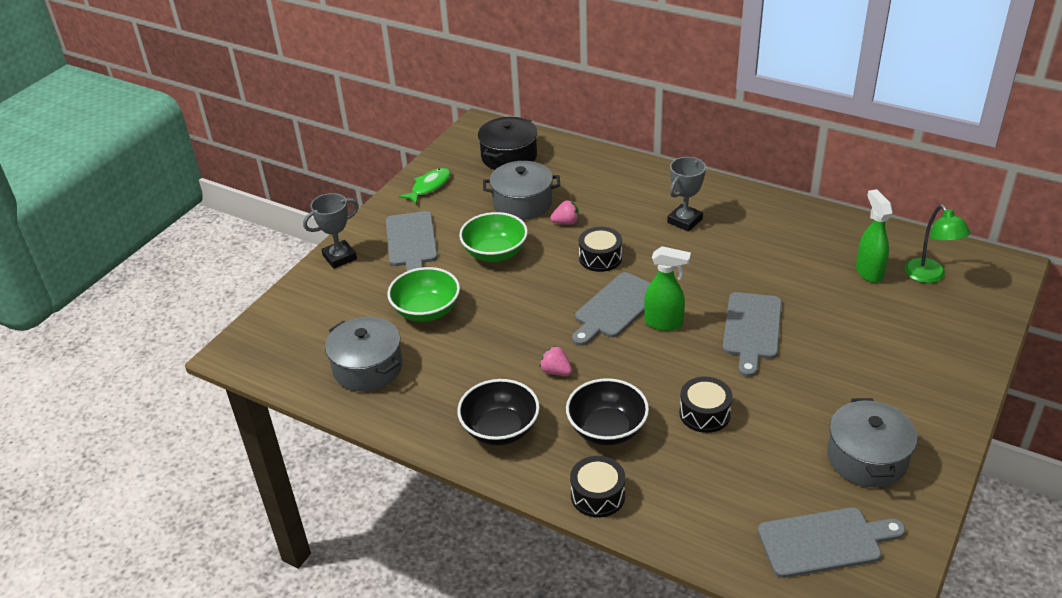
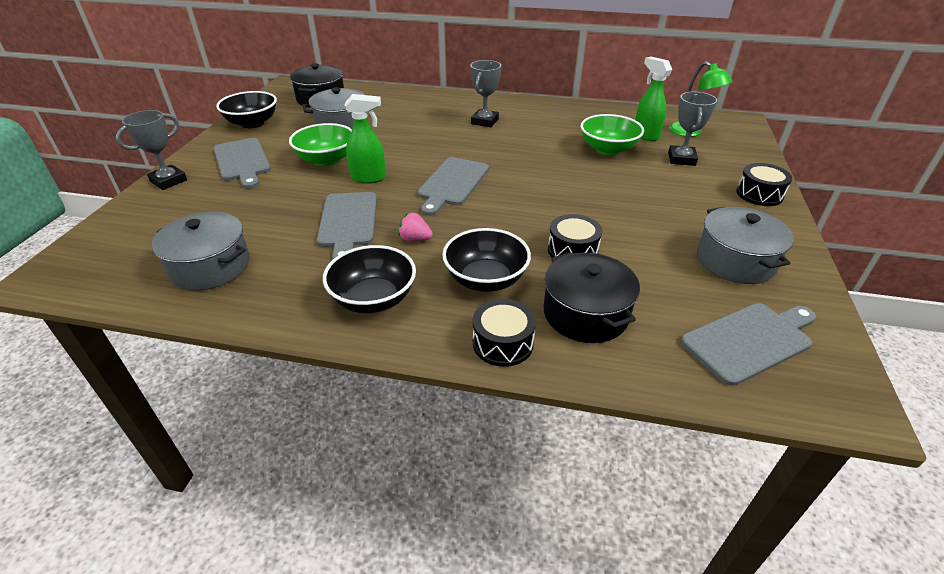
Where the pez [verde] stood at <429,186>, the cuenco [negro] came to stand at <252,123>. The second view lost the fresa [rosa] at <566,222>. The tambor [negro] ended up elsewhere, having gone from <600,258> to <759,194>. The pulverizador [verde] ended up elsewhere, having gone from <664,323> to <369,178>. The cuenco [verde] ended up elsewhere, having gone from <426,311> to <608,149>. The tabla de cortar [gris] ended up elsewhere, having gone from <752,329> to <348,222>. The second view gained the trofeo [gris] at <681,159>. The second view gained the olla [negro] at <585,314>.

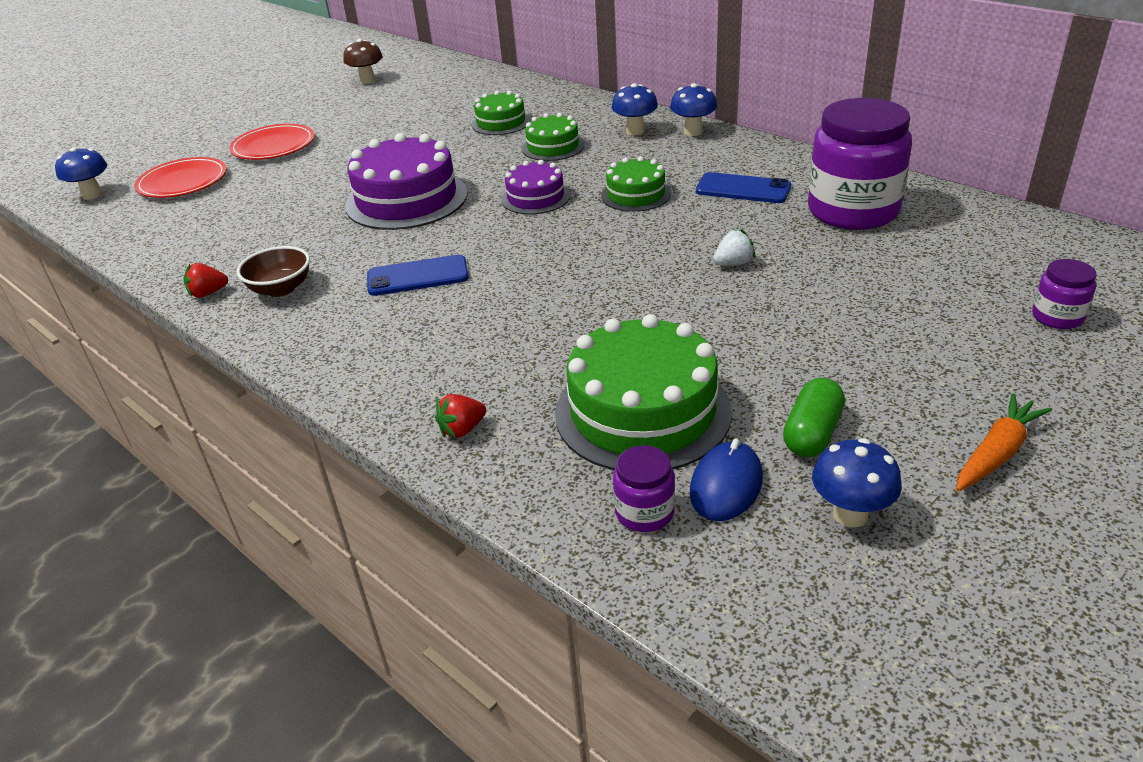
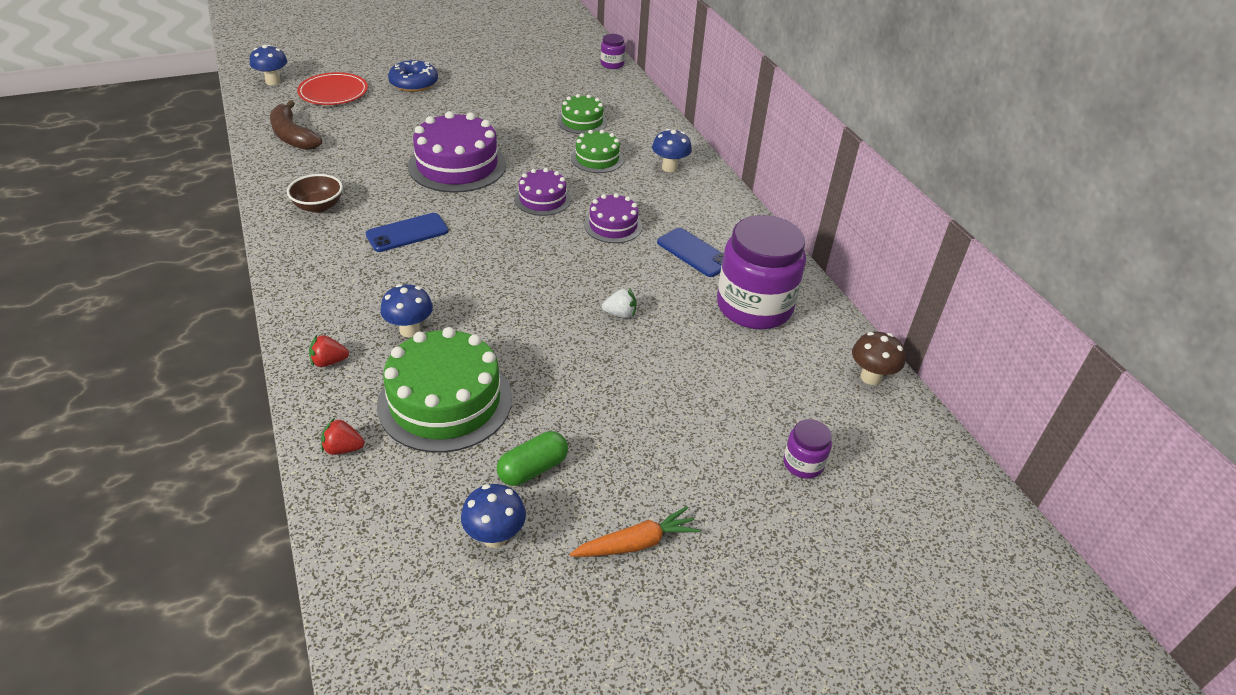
The seta [marrón] ended up elsewhere, having gone from <367,80> to <870,377>. The seta [azul] ended up elsewhere, having gone from <693,132> to <410,330>. Where the plato [rojo] stood at <273,146>, the rosquilla [azul] came to stand at <414,83>. What was the tarta [verde] at <636,194> turned into the tarta [morado] at <613,225>. The móvil [azul] at <417,276> ended up facing another way, 45 degrees counterclockwise from before. The fresa [rojo] ended up elsewhere, having gone from <208,293> to <343,448>. The second view lost the ratón [azul] at <726,485>. The tarro [morado] ended up elsewhere, having gone from <644,512> to <612,64>. The second view gained the plátano [marrón] at <293,136>.

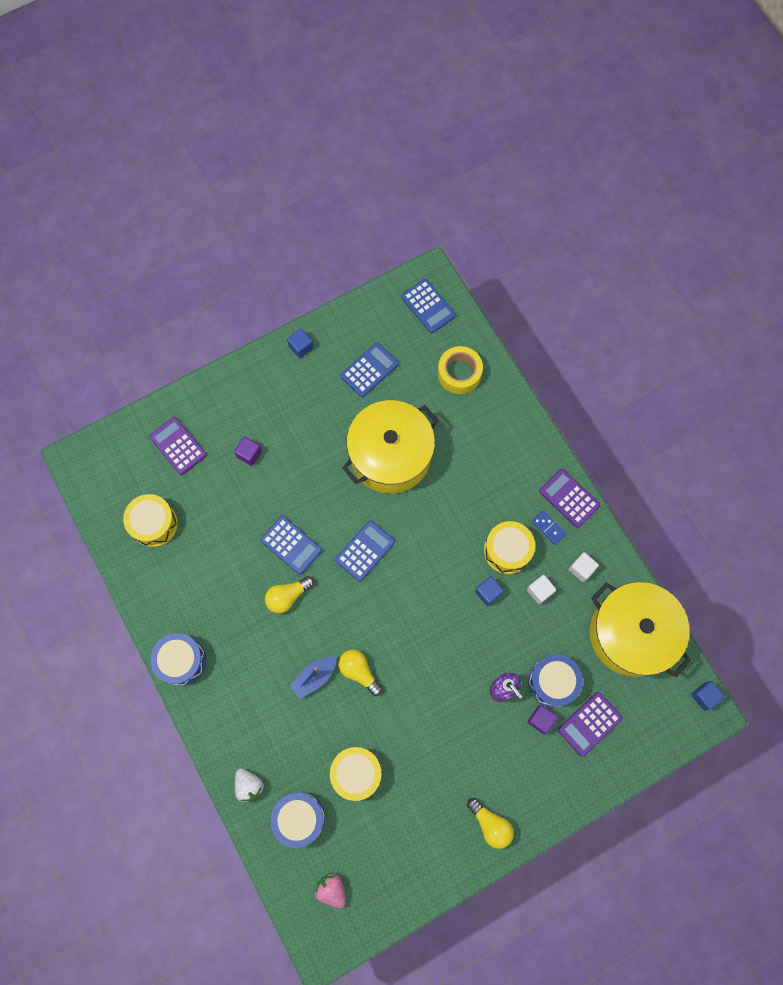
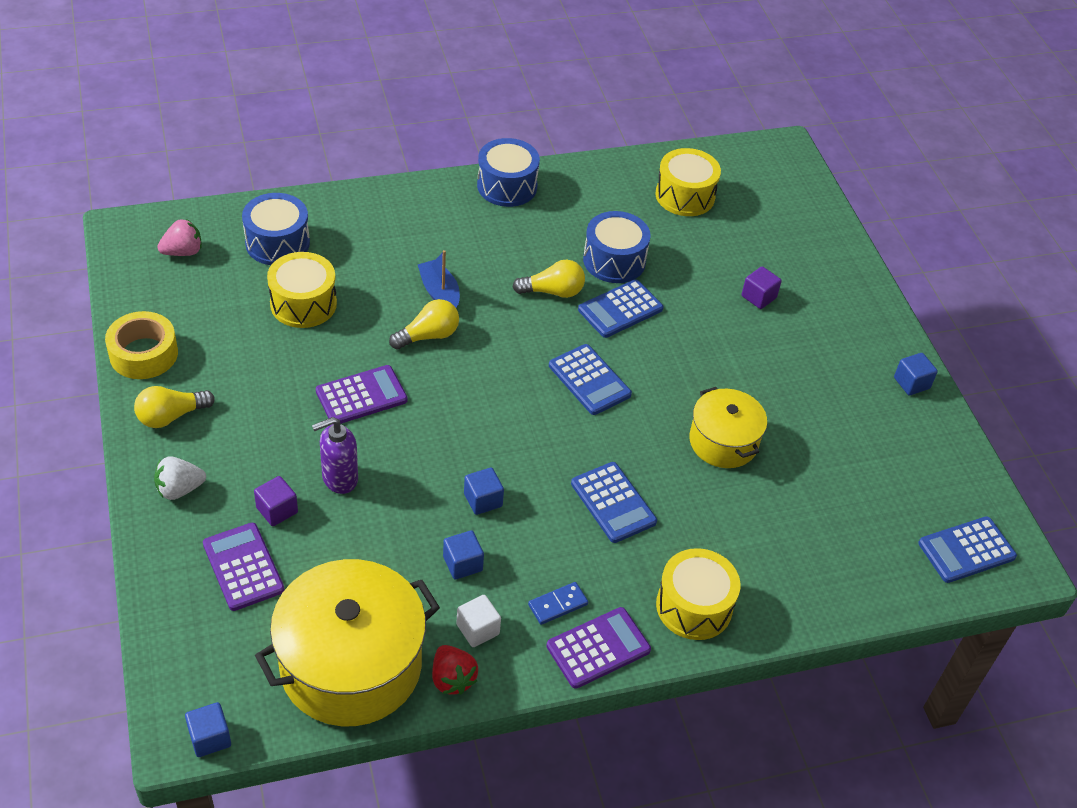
The calculadora [azul] ended up elsewhere, having gone from <369,370> to <613,503>. The cinta adhesiva [amarillo] ended up elsewhere, having gone from <459,373> to <143,354>. The size of the olla [amarillo] at <390,455> changed by a factor of 0.57. The calculadora [morado] ended up elsewhere, having gone from <178,446> to <361,396>. The tambor [amarillo] ended up elsewhere, having gone from <507,551> to <694,606>. What was the cubo [blanco] at <539,591> turned into the cubo [azul] at <462,564>. The bombilla [amarillo] at <288,596> ended up facing another way, 105 degrees clockwise from before. The tambor [azul] ended up elsewhere, having gone from <552,682> to <614,260>. The fresa [blanco] ended up elsewhere, having gone from <249,785> to <179,489>. The second view gained the fresa [rojo] at <452,679>.

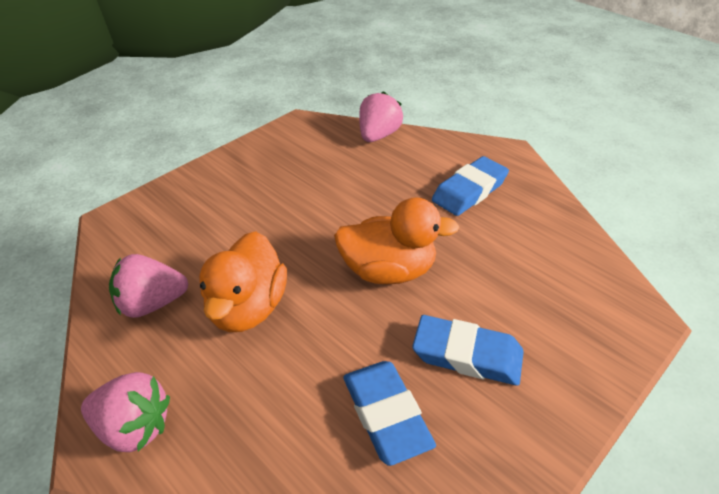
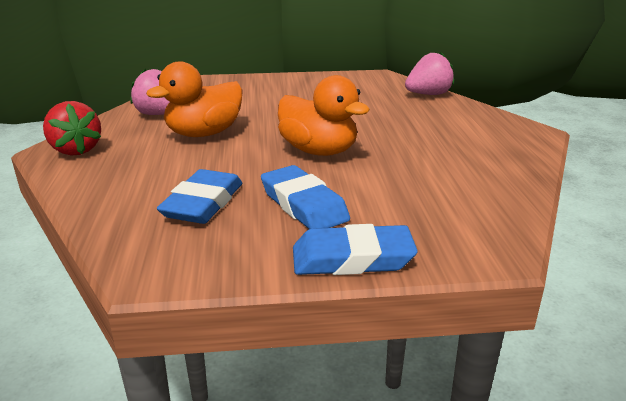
The goma de borrar [azul] ended up elsewhere, having gone from <469,191> to <352,258>. What was the fresa [rosa] at <134,427> turned into the fresa [rojo] at <76,150>.

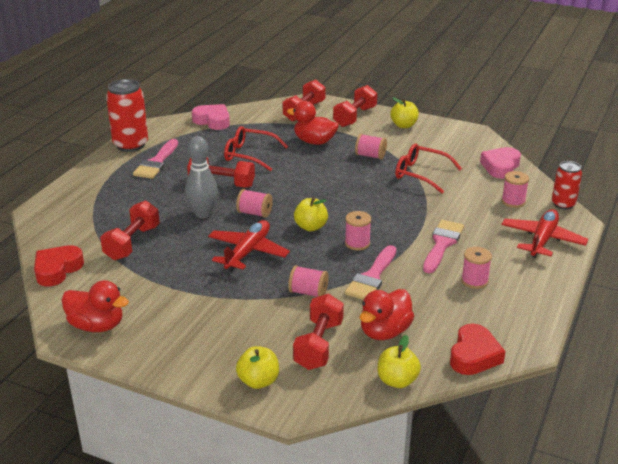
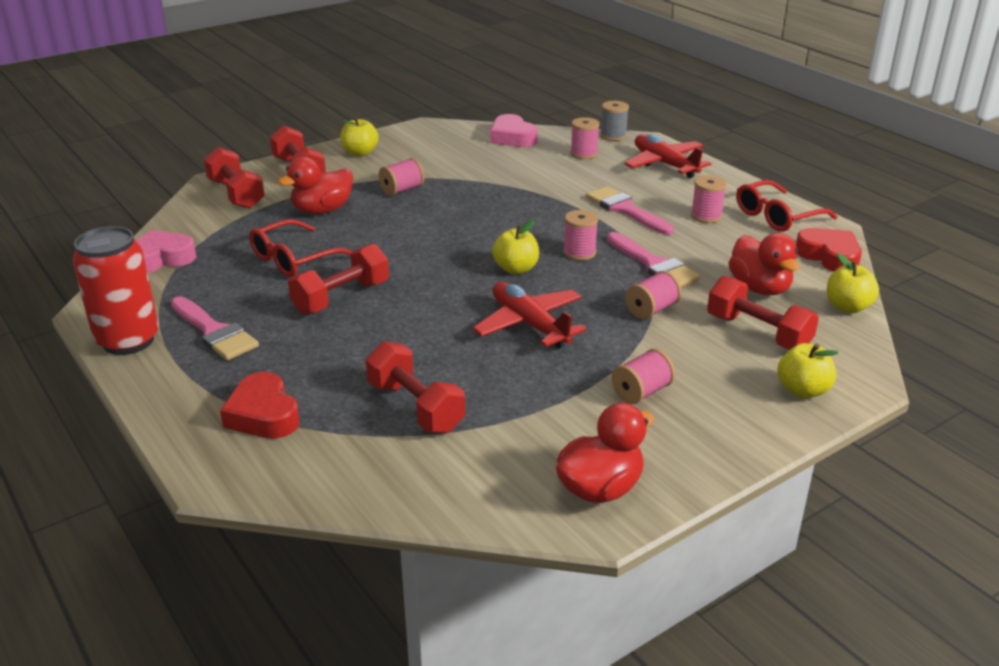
The second view lost the bolo [gris] at <203,214>. The gafas [rojo] ended up elsewhere, having gone from <421,174> to <777,216>. Where the lata [rojo] stood at <563,204>, the carrete [gris] came to stand at <613,136>. The carrete [rosa] ended up elsewhere, having gone from <254,213> to <641,392>. The corazón [rojo] ended up elsewhere, having gone from <57,270> to <263,414>.

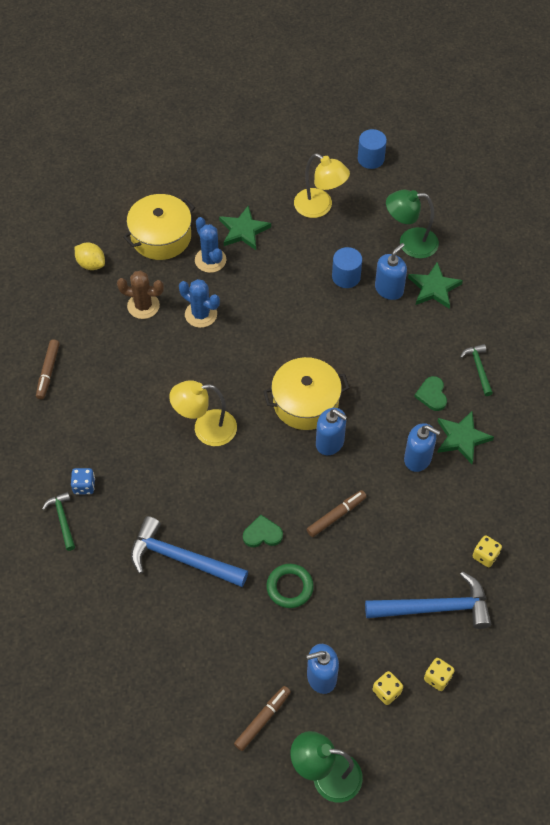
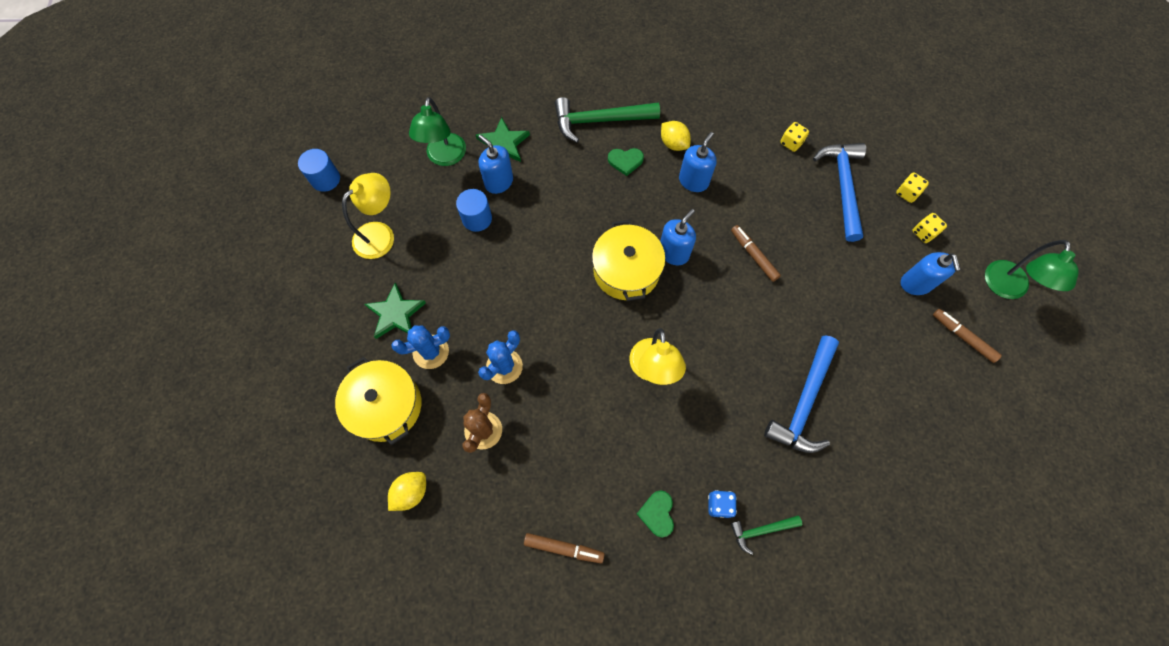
The size of the martillo [verde] at <478,368> changed by a factor of 1.92. Where the estrella [verde] stood at <462,438>, the limón [amarillo] came to stand at <673,144>. The corazón [verde] ended up elsewhere, having gone from <262,534> to <657,513>. The second view lost the anillo [verde] at <289,587>.

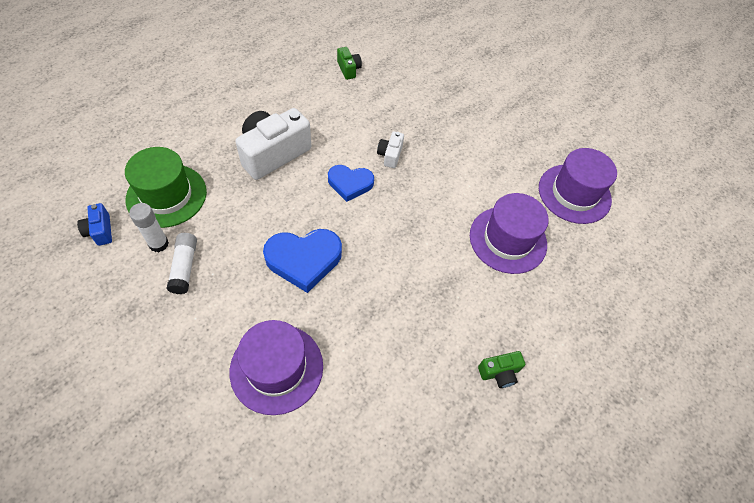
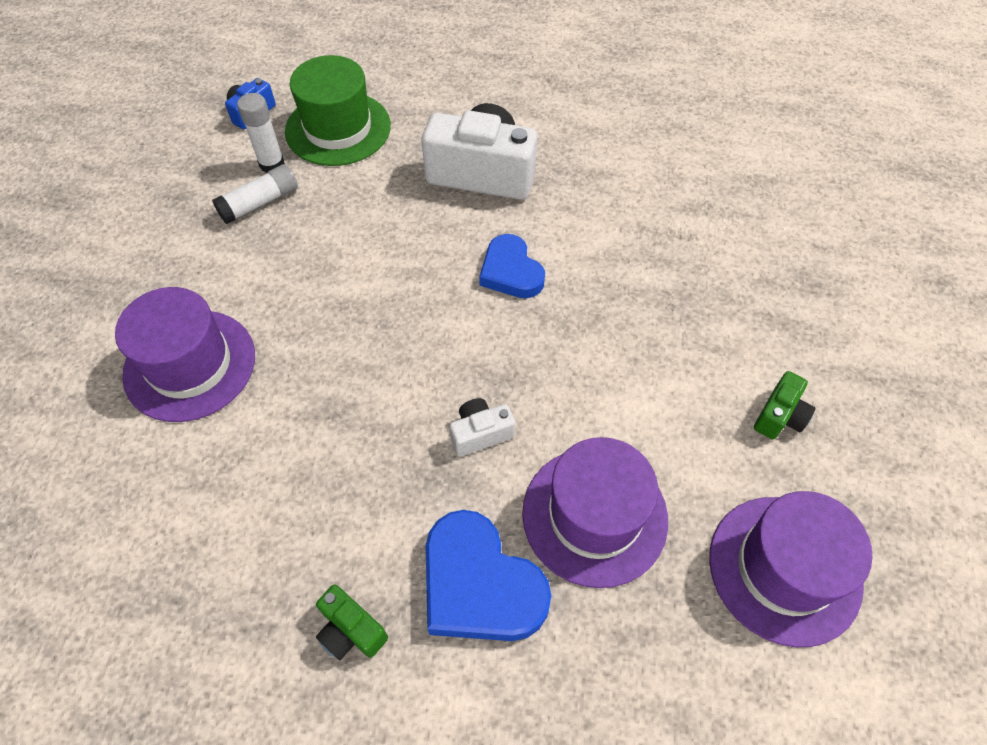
The cámara [verde] ended up elsewhere, having gone from <348,69> to <779,416>. The cámara [blanco] ended up elsewhere, having gone from <390,155> to <480,433>. The corazón [azul] ended up elsewhere, having gone from <304,260> to <479,584>.

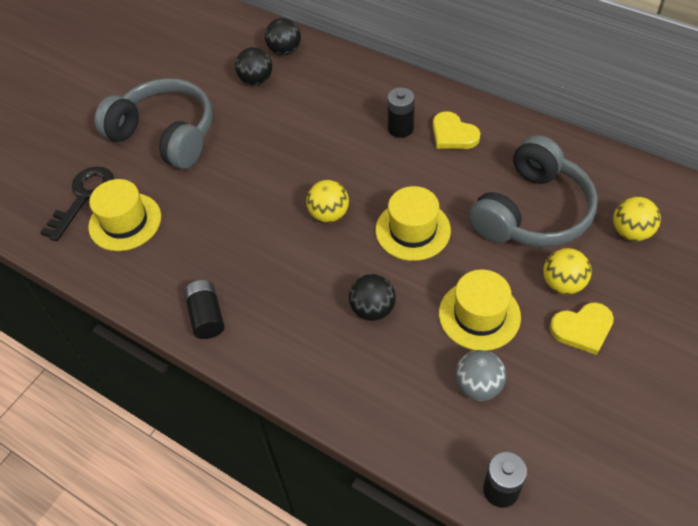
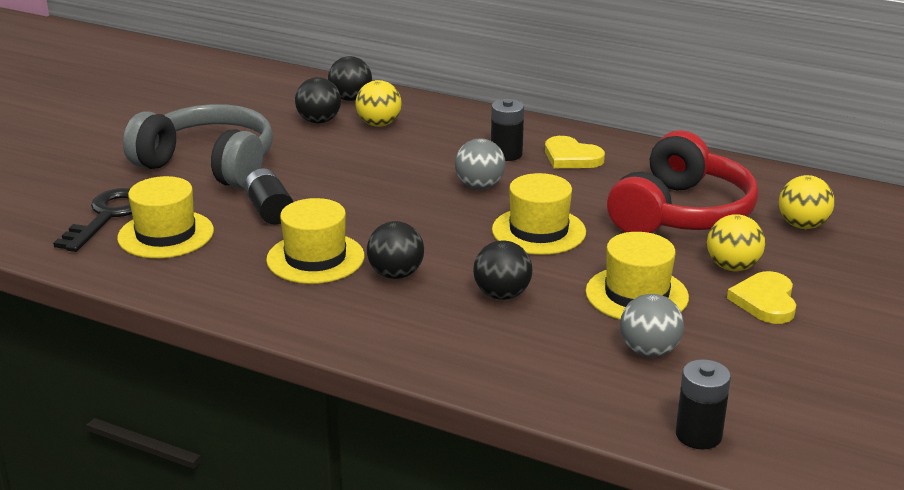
What was the auriculares [gris] at <532,212> turned into the auriculares [rojo] at <681,213>. The pelota [amarillo] ended up elsewhere, having gone from <329,214> to <379,124>. The pila [negro] ended up elsewhere, having gone from <206,316> to <270,211>. The corazón [amarillo] at <582,329> ended up facing another way, 120 degrees clockwise from before. The second view gained the pelota [gris] at <479,186>. The second view gained the sombrero [amarillo] at <315,258>. The second view gained the pelota [negro] at <396,274>.

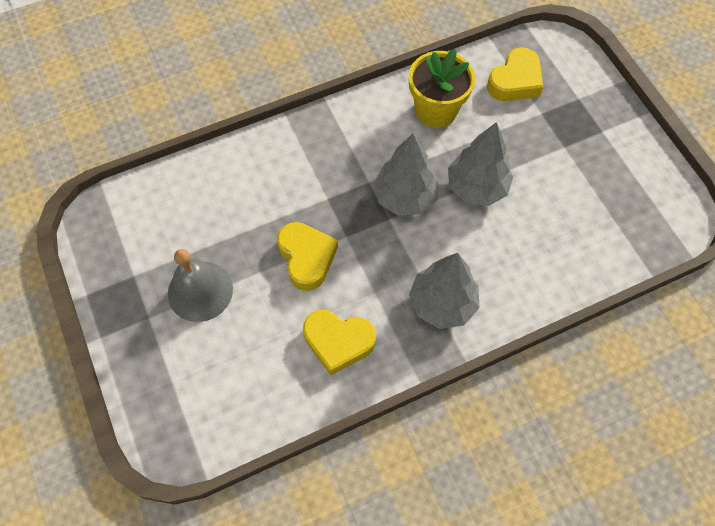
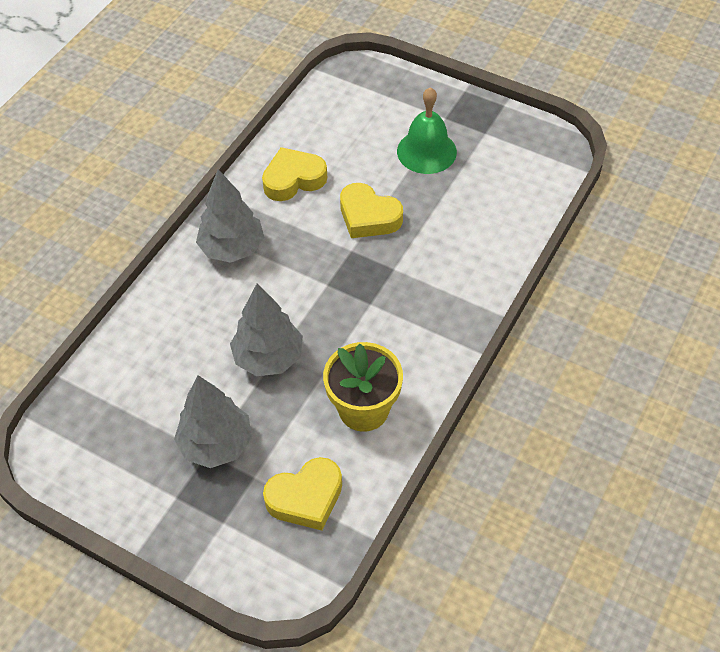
The corazón [amarillo] at <515,81> ended up facing another way, 120 degrees counterclockwise from before. The árbol [gris] ended up elsewhere, having gone from <405,197> to <216,444>. What was the campana [gris] at <200,291> turned into the campana [verde] at <426,151>.

